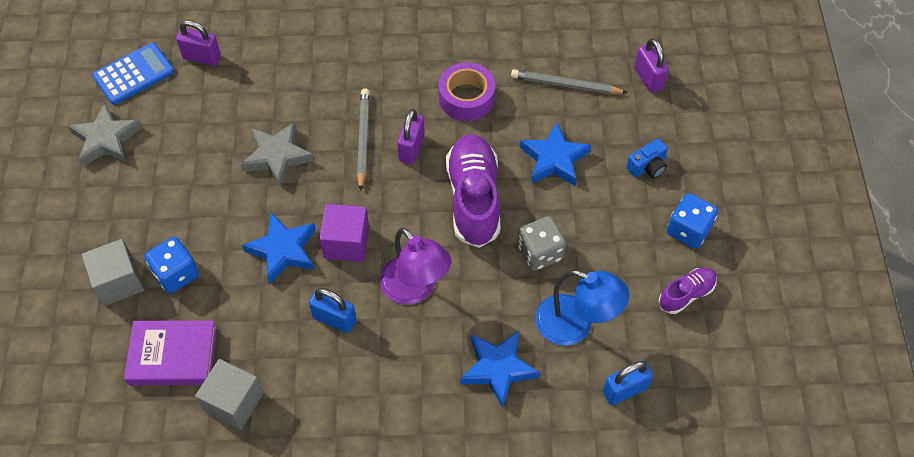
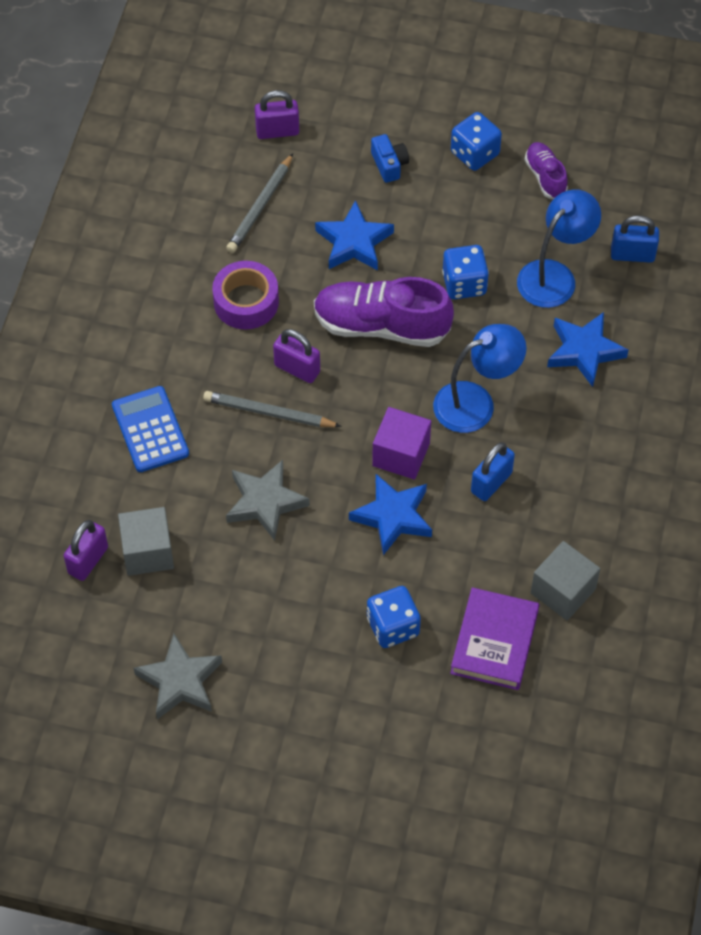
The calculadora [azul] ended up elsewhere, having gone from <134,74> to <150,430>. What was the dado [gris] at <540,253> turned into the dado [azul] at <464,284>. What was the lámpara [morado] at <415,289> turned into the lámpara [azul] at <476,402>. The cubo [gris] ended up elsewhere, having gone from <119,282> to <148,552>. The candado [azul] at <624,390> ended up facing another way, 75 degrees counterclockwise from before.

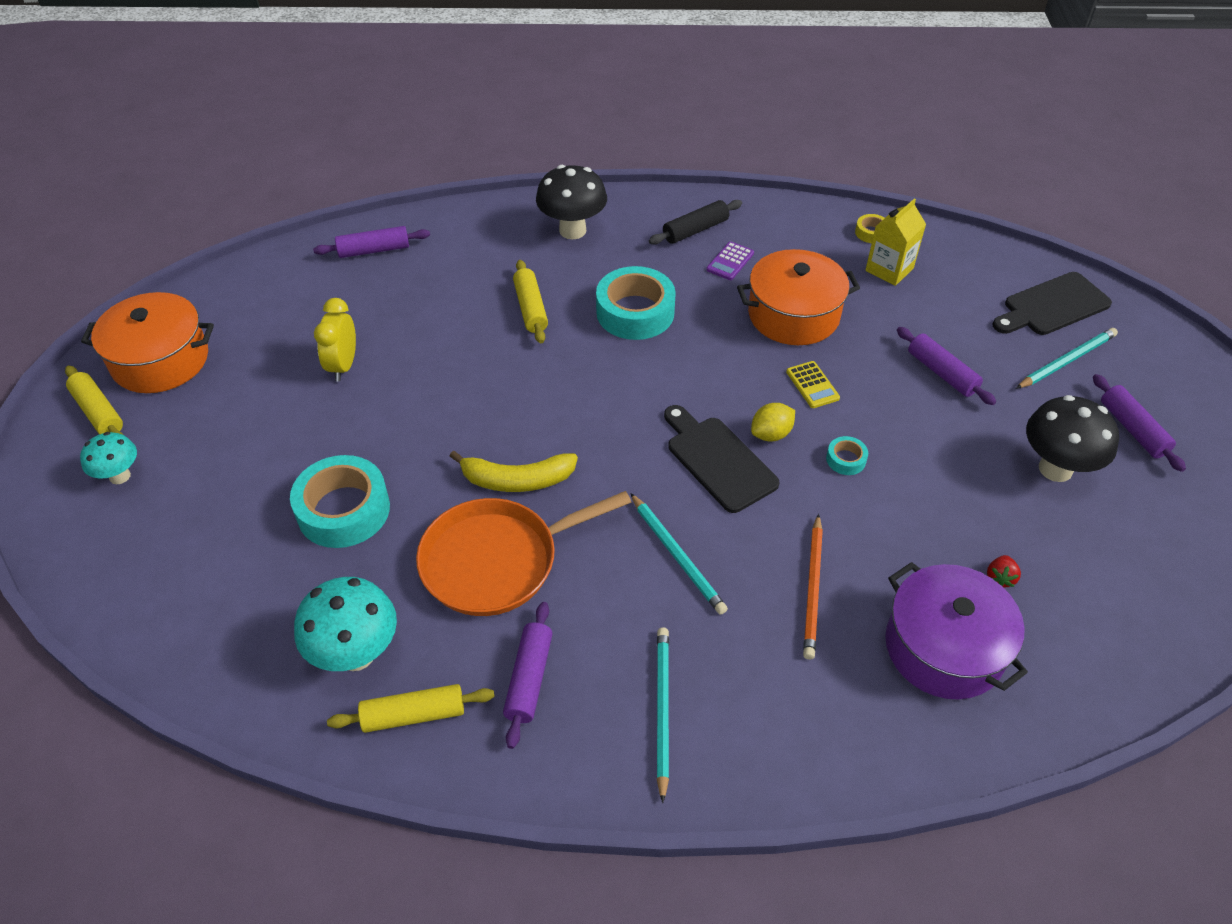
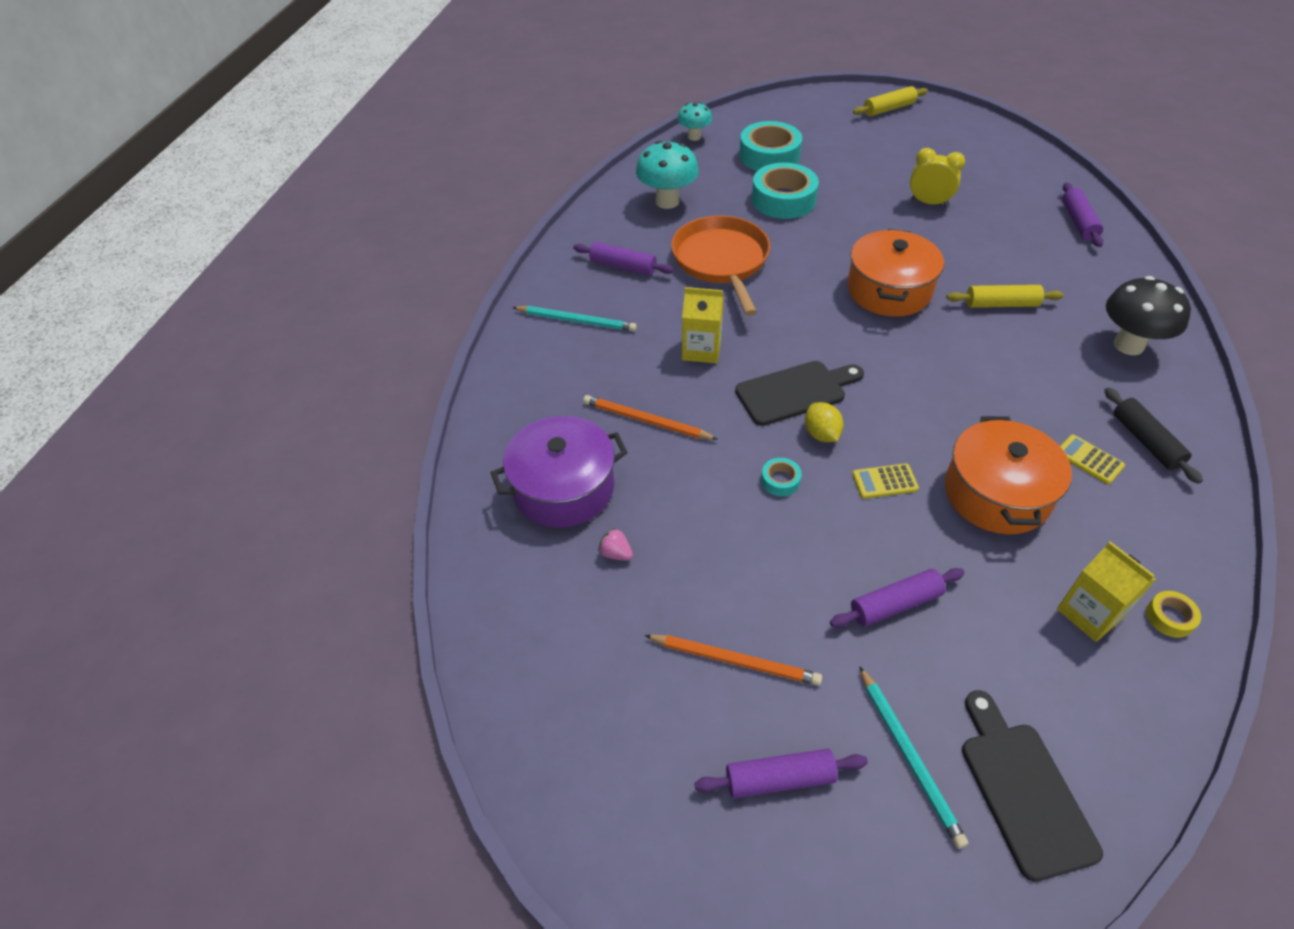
What was the calculadora [morado] at <730,261> turned into the calculadora [amarillo] at <1089,459>. The cinta adhesiva [turquesa] ended up elsewhere, having gone from <635,312> to <769,156>. The olla [naranja] ended up elsewhere, having gone from <160,360> to <889,290>. Where the seta [negro] stood at <1055,469>, the lápiz [naranja] came to stand at <734,660>. The seta [turquesa] ended up elsewhere, having gone from <120,476> to <694,137>. The second view lost the plátano [amarillo] at <517,480>. Where the lápiz [turquesa] stood at <677,555>, the cartón de leche [amarillo] came to stand at <701,350>. What was the fresa [rojo] at <1000,578> turned into the fresa [rosa] at <616,553>. The second view lost the rodillo [amarillo] at <413,715>.

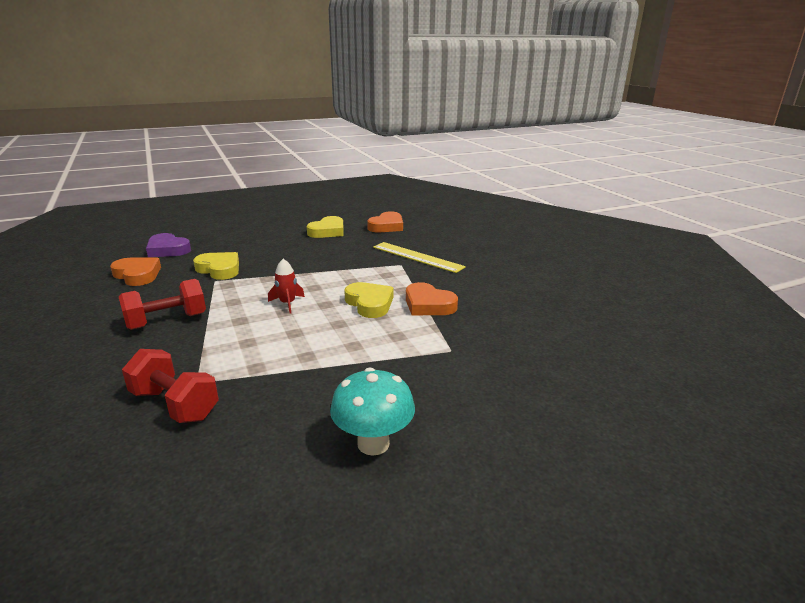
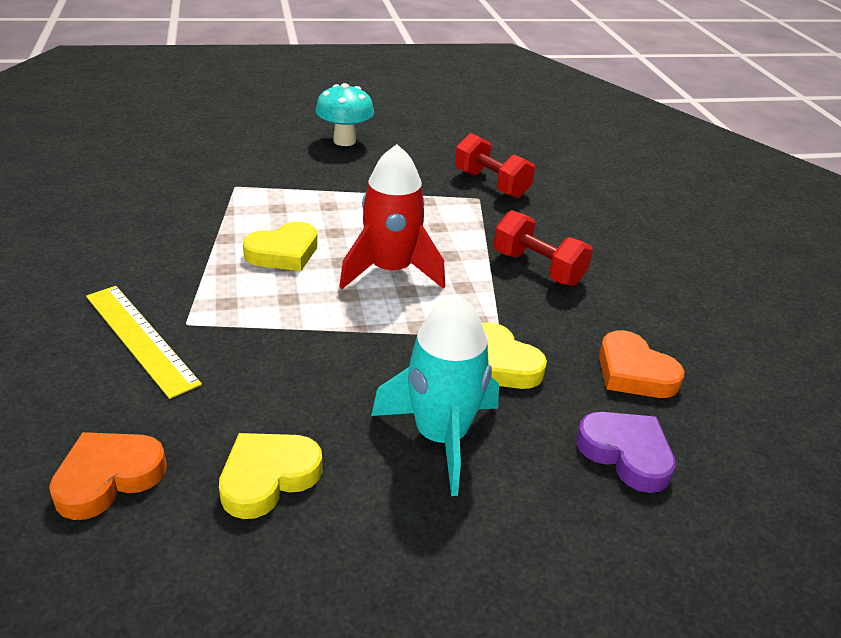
The size of the cohete [rojo] at <287,303> changed by a factor of 2.06. The mancuerna [rojo] at <167,321> ended up facing another way, 60 degrees clockwise from before. The corazón [amarillo] at <370,303> ended up facing another way, 105 degrees counterclockwise from before. The second view lost the corazón [naranja] at <428,305>. The second view gained the cohete [turquesa] at <441,436>.

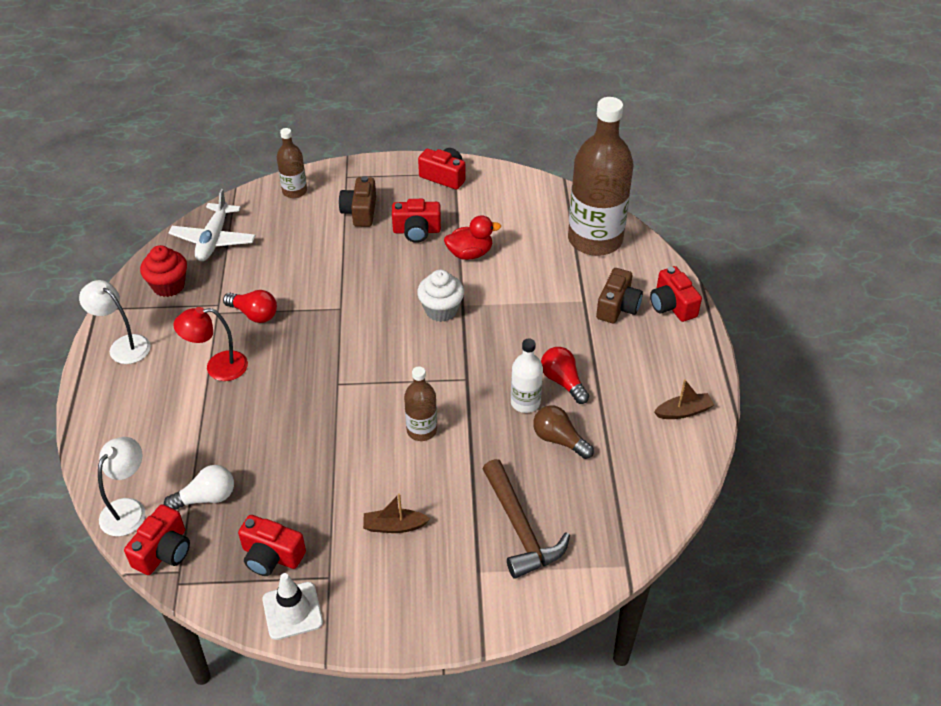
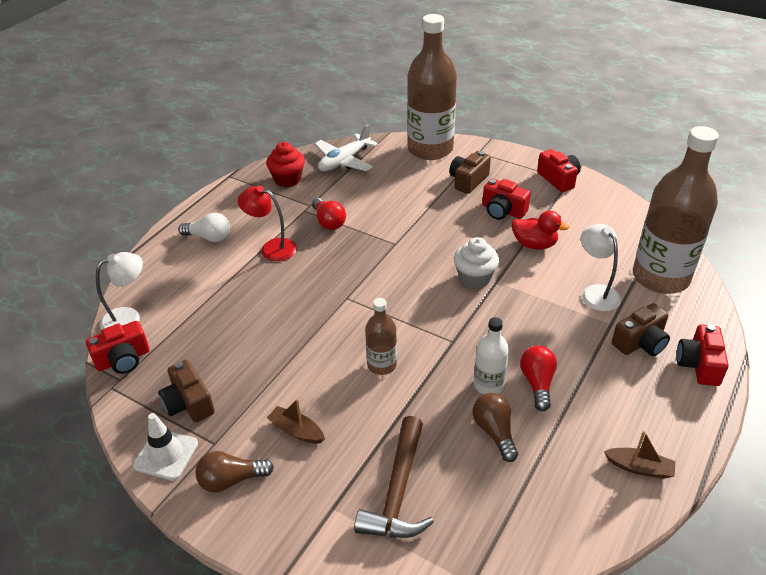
The size of the botella [marrón] at <294,191> changed by a factor of 2.11. The lámpara [blanco] ended up elsewhere, having gone from <123,345> to <596,292>. The bombilla [blanco] ended up elsewhere, having gone from <206,498> to <209,237>. What was the cámara [rojo] at <271,556> turned into the cámara [marrón] at <188,403>. The second view gained the bombilla [marrón] at <231,480>.

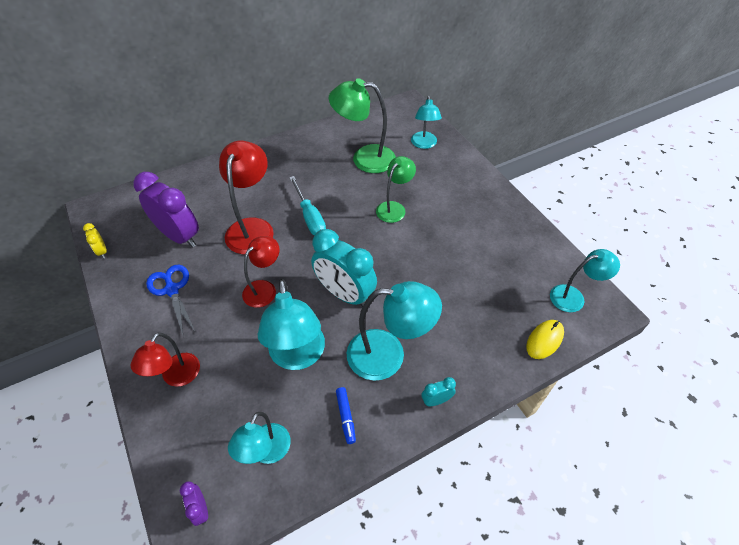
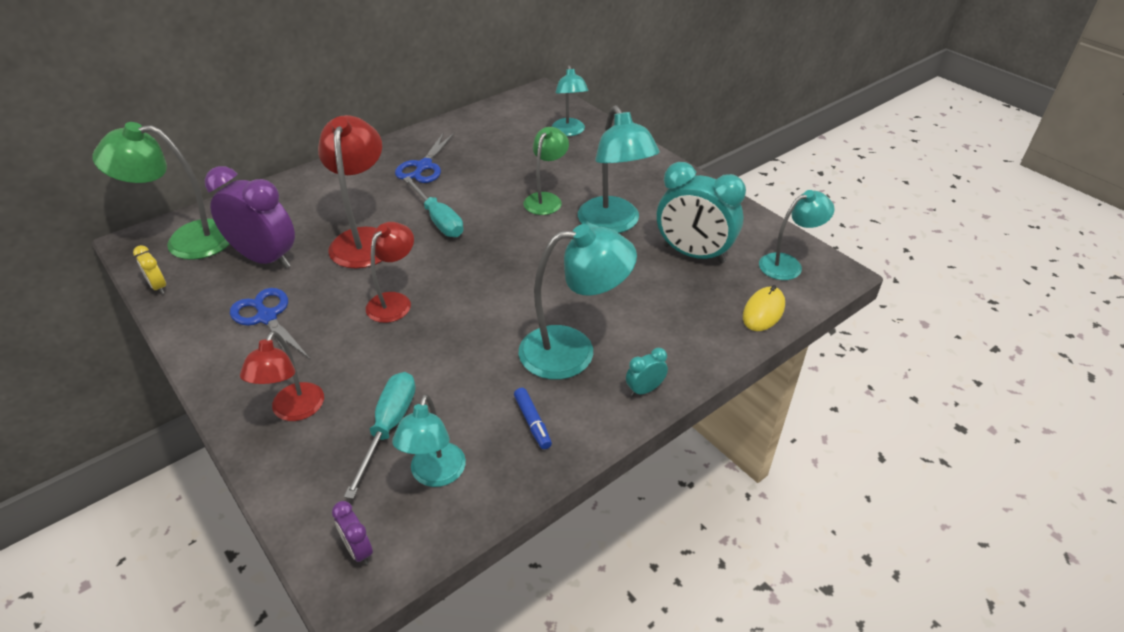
The lámpara [verde] ended up elsewhere, having gone from <364,158> to <186,240>. The despertador [turquesa] ended up elsewhere, having gone from <345,294> to <693,254>. The lámpara [turquesa] ended up elsewhere, having gone from <298,356> to <613,224>. The second view gained the tijeras [azul] at <424,166>. The second view gained the destornillador [turquesa] at <389,427>.

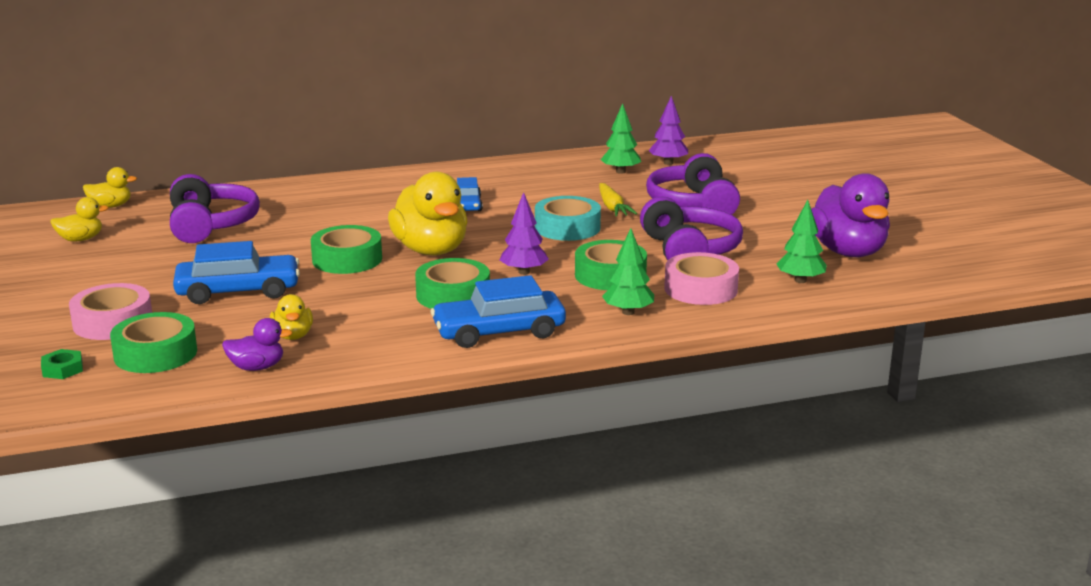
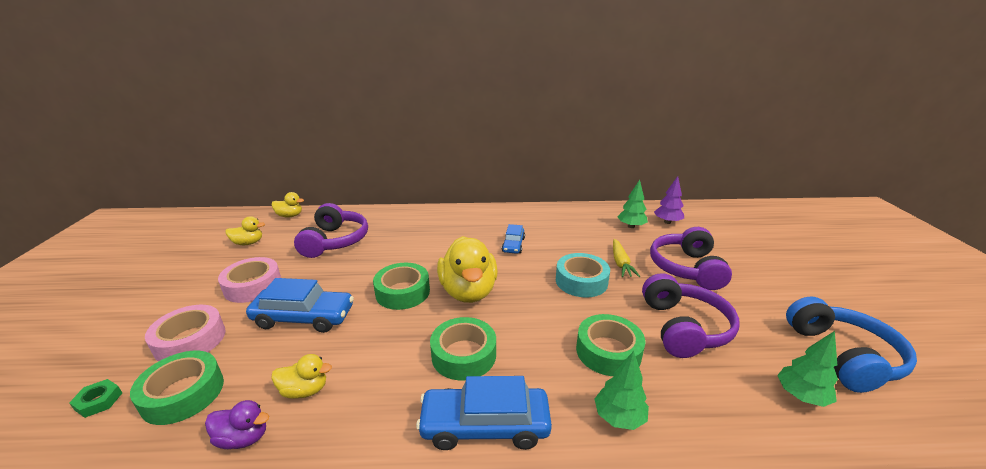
Where the pato [morado] stood at <848,252>, the auriculares [azul] came to stand at <842,356>. The second view lost the árbol [morado] at <524,272>. The cinta adhesiva [rosa] ended up elsewhere, having gone from <700,289> to <253,286>. The pato [amarillo] at <293,336> ended up facing another way, 90 degrees counterclockwise from before.

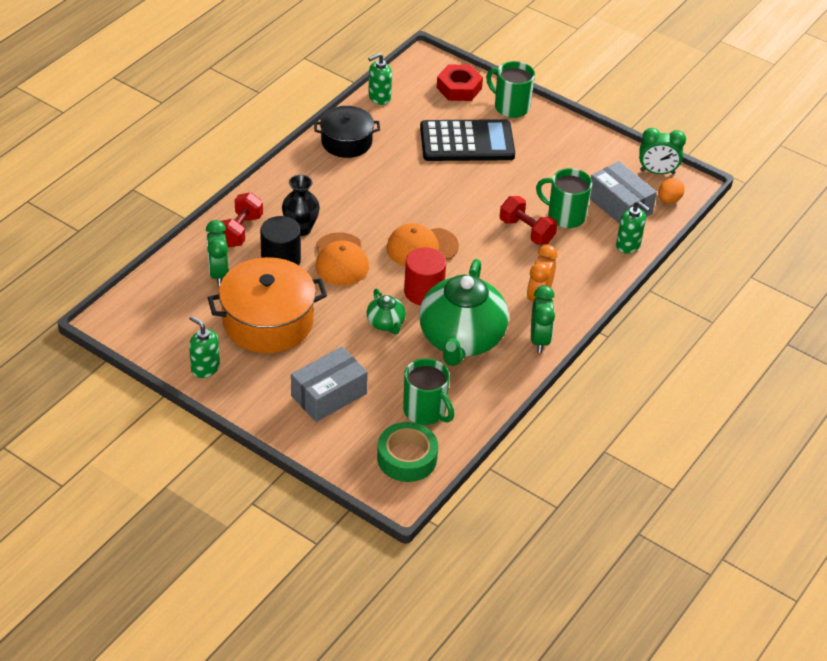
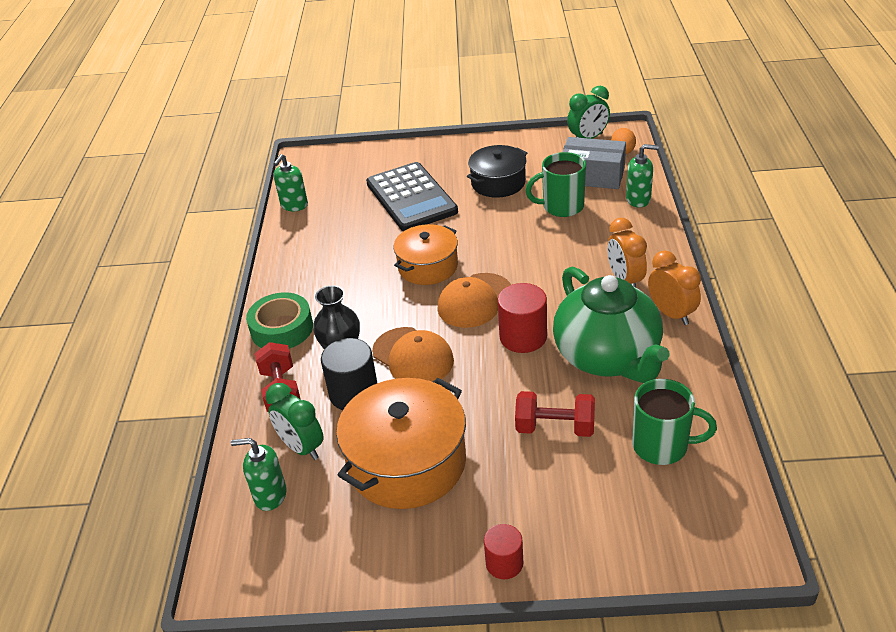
The second view lost the taza [verde] at <510,107>. The second view lost the tuerca [rojo] at <459,88>. The olla [negro] ended up elsewhere, having gone from <346,142> to <498,183>. The calculadora [negro] at <467,142> ended up facing another way, 105 degrees clockwise from before. The mancuerna [rojo] ended up elsewhere, having gone from <526,231> to <555,428>. What was the despertador [verde] at <539,339> turned into the despertador [naranja] at <671,314>. The second view lost the tetera [verde] at <386,323>. The dispensador de jabón [verde] ended up elsewhere, having gone from <205,368> to <270,495>. The second view lost the caja [gris] at <329,395>. The cinta adhesiva [verde] ended up elsewhere, having gone from <407,458> to <282,329>. The second view gained the olla [naranja] at <428,266>. The second view gained the cilindro [rojo] at <504,563>.

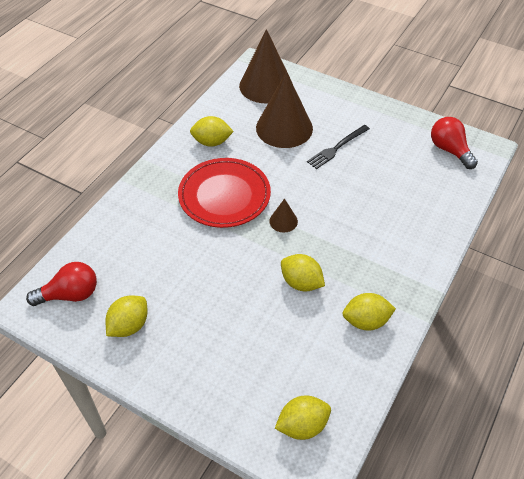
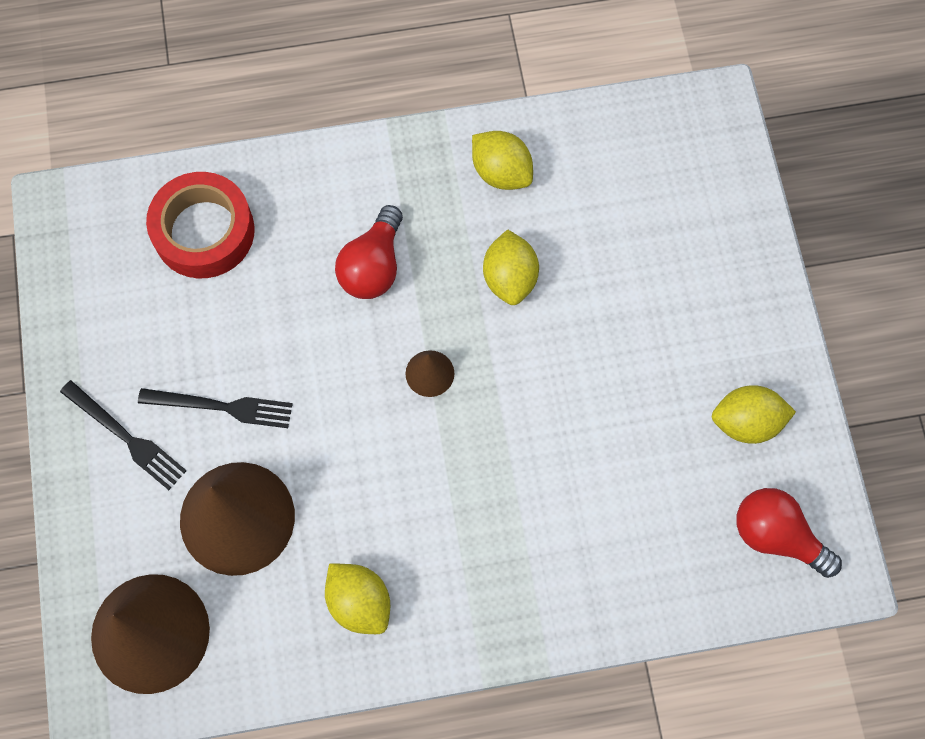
The bombilla [rojo] ended up elsewhere, having gone from <449,150> to <373,266>. The second view lost the plato [rojo] at <224,196>. The second view lost the limón [amarillo] at <302,425>. The second view gained the cinta adhesiva [rojo] at <204,231>. The second view gained the tenedor [negro] at <126,437>.

